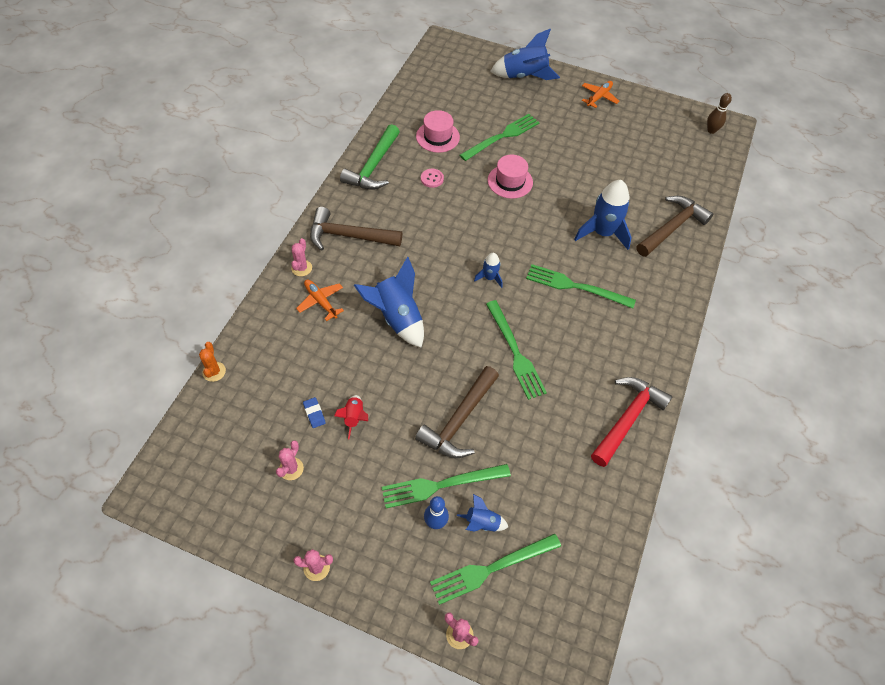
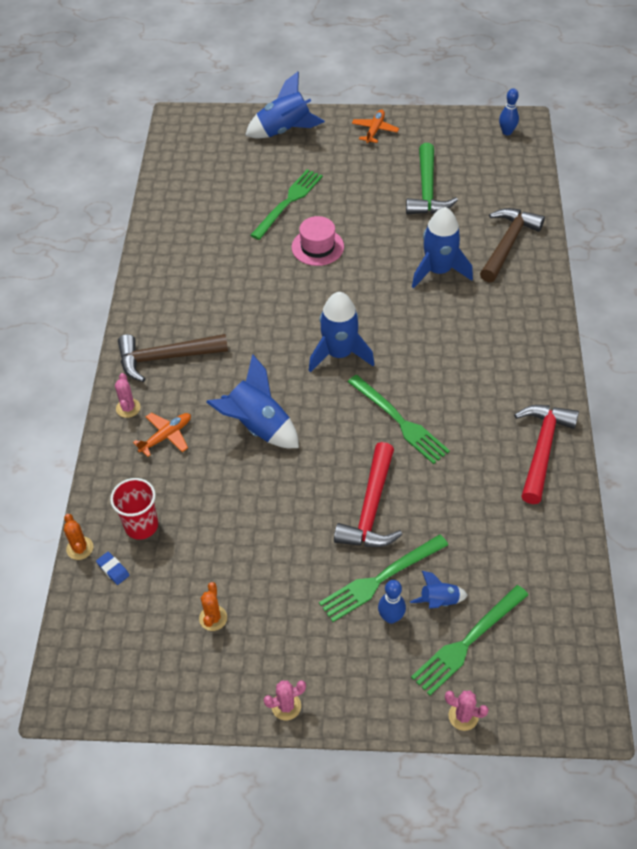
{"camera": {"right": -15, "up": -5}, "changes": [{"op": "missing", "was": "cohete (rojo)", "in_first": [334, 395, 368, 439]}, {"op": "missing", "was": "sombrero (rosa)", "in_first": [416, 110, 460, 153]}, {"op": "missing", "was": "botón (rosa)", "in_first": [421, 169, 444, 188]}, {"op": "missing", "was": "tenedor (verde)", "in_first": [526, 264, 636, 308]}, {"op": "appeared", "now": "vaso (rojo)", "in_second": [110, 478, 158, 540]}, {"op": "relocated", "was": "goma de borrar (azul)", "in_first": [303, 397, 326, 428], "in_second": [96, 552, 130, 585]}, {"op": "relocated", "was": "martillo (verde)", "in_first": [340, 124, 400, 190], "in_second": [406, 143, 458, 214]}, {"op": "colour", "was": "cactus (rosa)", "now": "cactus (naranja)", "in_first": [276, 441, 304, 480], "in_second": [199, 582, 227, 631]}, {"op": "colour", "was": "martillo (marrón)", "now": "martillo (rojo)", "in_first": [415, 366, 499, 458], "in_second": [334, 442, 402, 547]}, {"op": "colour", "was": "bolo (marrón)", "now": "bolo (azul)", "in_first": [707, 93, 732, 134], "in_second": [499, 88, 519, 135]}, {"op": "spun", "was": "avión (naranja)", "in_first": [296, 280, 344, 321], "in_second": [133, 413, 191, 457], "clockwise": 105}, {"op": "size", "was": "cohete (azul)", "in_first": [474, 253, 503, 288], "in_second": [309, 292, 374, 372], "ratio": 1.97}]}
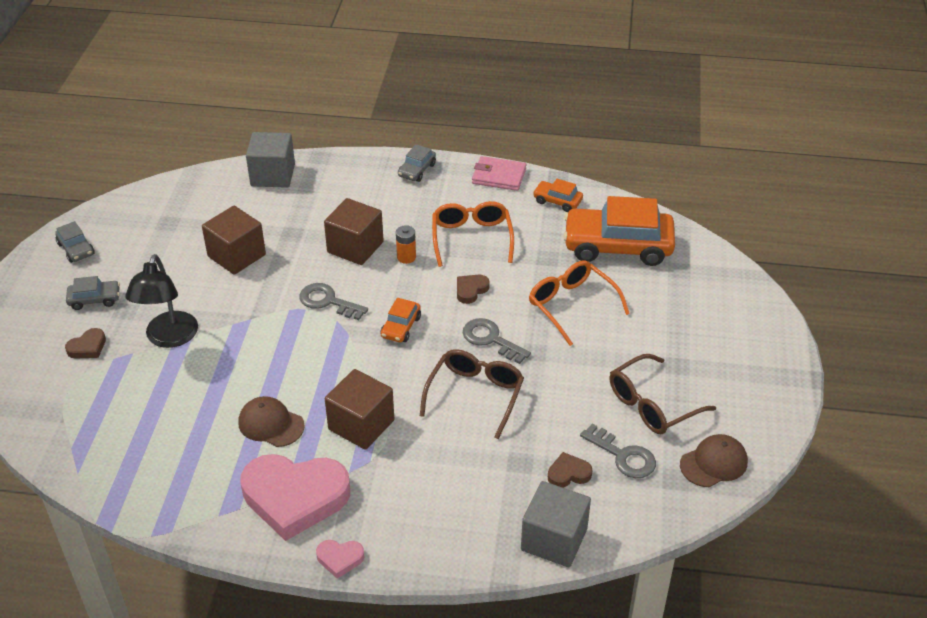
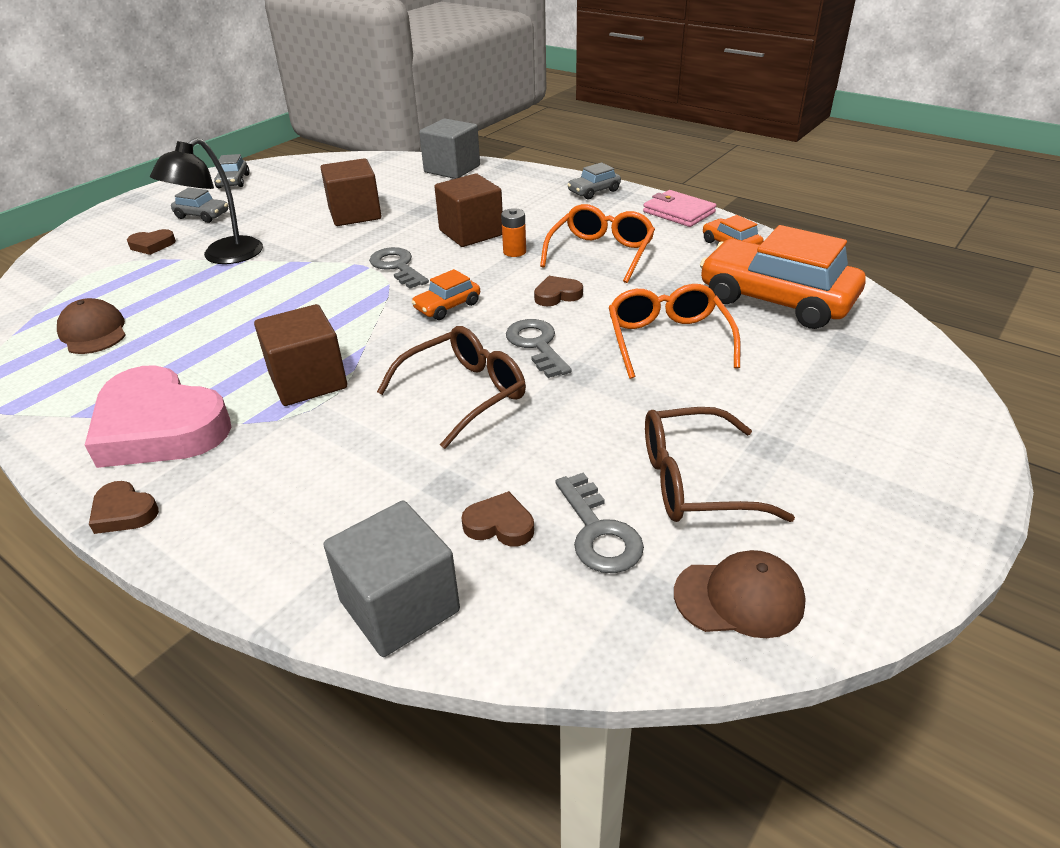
{"camera": {"right": 30, "up": -5}, "changes": [{"op": "relocated", "was": "gorra (marrón)", "in_first": [239, 396, 305, 447], "in_second": [57, 298, 126, 354]}, {"op": "colour", "was": "corazón (rosa)", "now": "corazón (marrón)", "in_first": [316, 540, 364, 579], "in_second": [89, 481, 159, 534]}]}
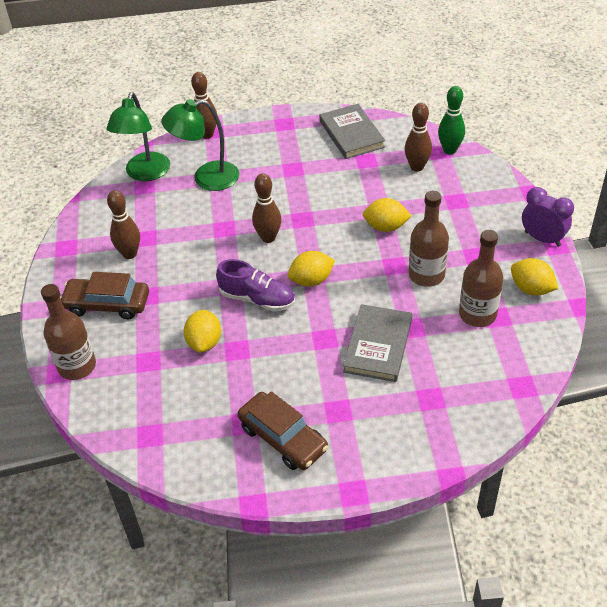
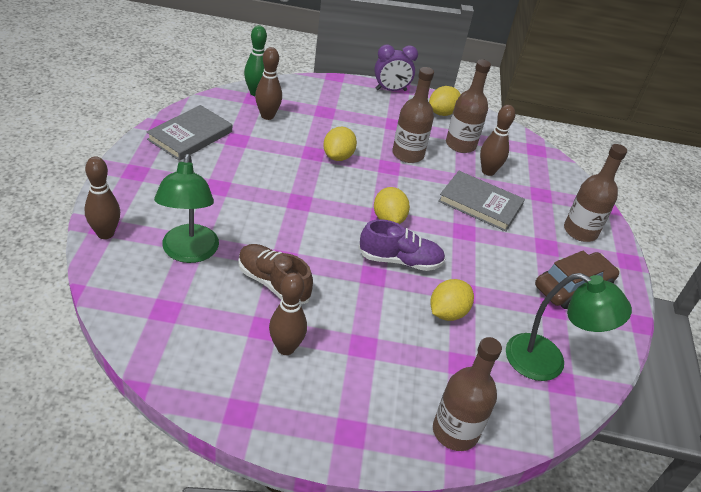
{"camera": {"right": -85, "up": -5}, "changes": [{"op": "missing", "was": "coche (marrón)", "in_first": [60, 272, 149, 319]}, {"op": "appeared", "now": "zapato (marrón)", "in_second": [238, 244, 313, 304]}, {"op": "appeared", "now": "botella (marrón)", "in_second": [564, 144, 627, 242]}, {"op": "relocated", "was": "lámpara (verde)", "in_first": [107, 92, 170, 181], "in_second": [506, 273, 632, 381]}, {"op": "relocated", "was": "bolo (marrón)", "in_first": [252, 173, 281, 243], "in_second": [480, 105, 515, 176]}, {"op": "spun", "was": "limón (amarillo)", "in_first": [184, 310, 221, 353], "in_second": [430, 279, 474, 321], "clockwise": -60}, {"op": "spun", "was": "zapato (morado)", "in_first": [216, 259, 295, 311], "in_second": [359, 219, 445, 271], "clockwise": 60}, {"op": "spun", "was": "libro (gris)", "in_first": [319, 104, 385, 159], "in_second": [147, 105, 232, 161], "clockwise": -45}, {"op": "spun", "was": "despertador (morado)", "in_first": [522, 187, 574, 247], "in_second": [374, 44, 418, 91], "clockwise": -150}]}
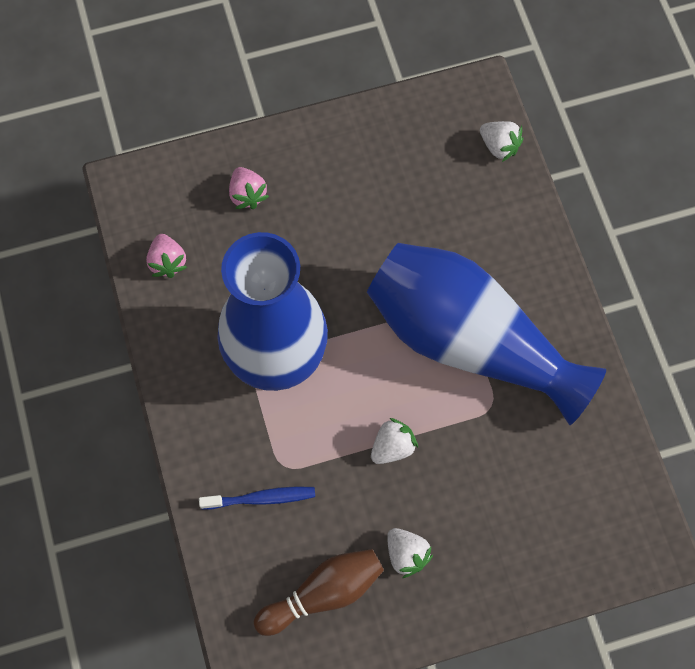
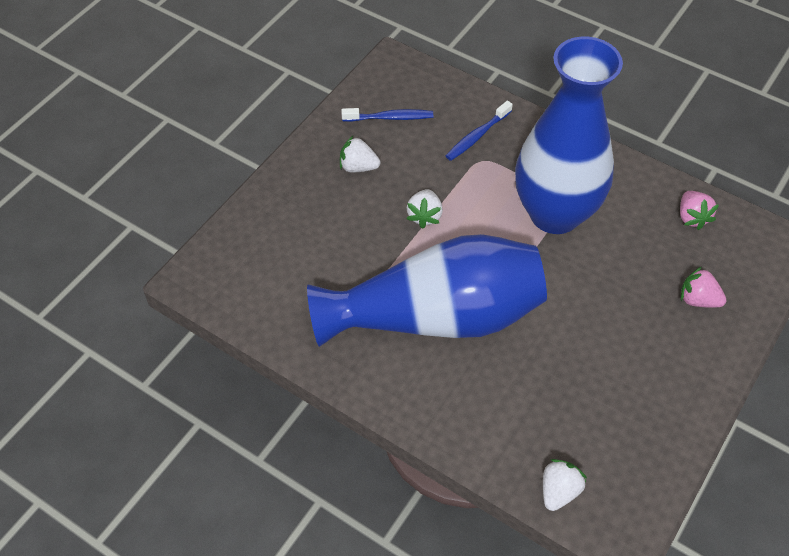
{"camera": {"right": 140, "up": -15}, "changes": [{"op": "exchanged", "was": "bolo (marrón)", "now": "cepillo de dientes (azul)", "in_first": [254, 549, 384, 636], "in_second": [341, 108, 433, 122]}, {"op": "spun", "was": "fresa (rosa)", "in_first": [146, 234, 187, 278], "in_second": [680, 191, 719, 230], "clockwise": -135}, {"op": "spun", "was": "fresa (blanco)", "in_first": [480, 121, 523, 162], "in_second": [543, 459, 587, 511], "clockwise": 120}]}
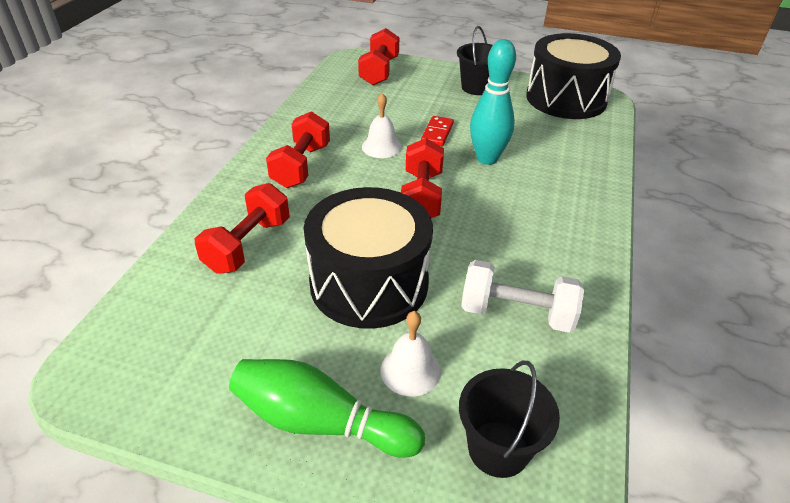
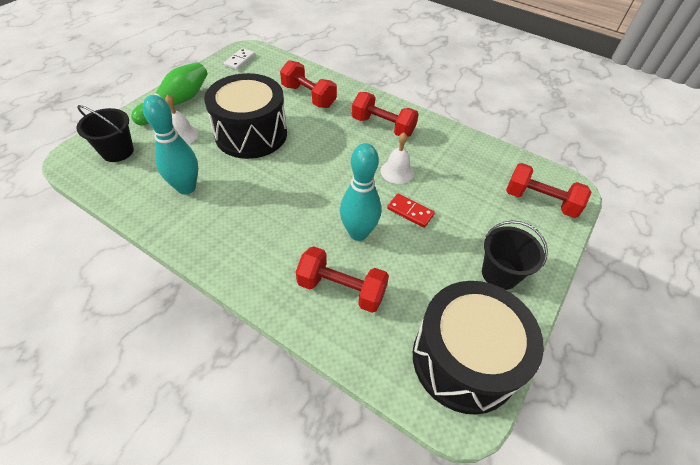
{"camera": {"right": 105, "up": 10}, "changes": [{"op": "appeared", "now": "ficha de dominó (blanco)", "in_second": [224, 48, 255, 70]}, {"op": "relocated", "was": "mancuerna (rojo)", "in_first": [401, 138, 444, 218], "in_second": [296, 246, 389, 313]}, {"op": "exchanged", "was": "mancuerna (blanco)", "now": "bolo (turquesa)", "in_first": [461, 260, 584, 333], "in_second": [143, 95, 198, 195]}]}
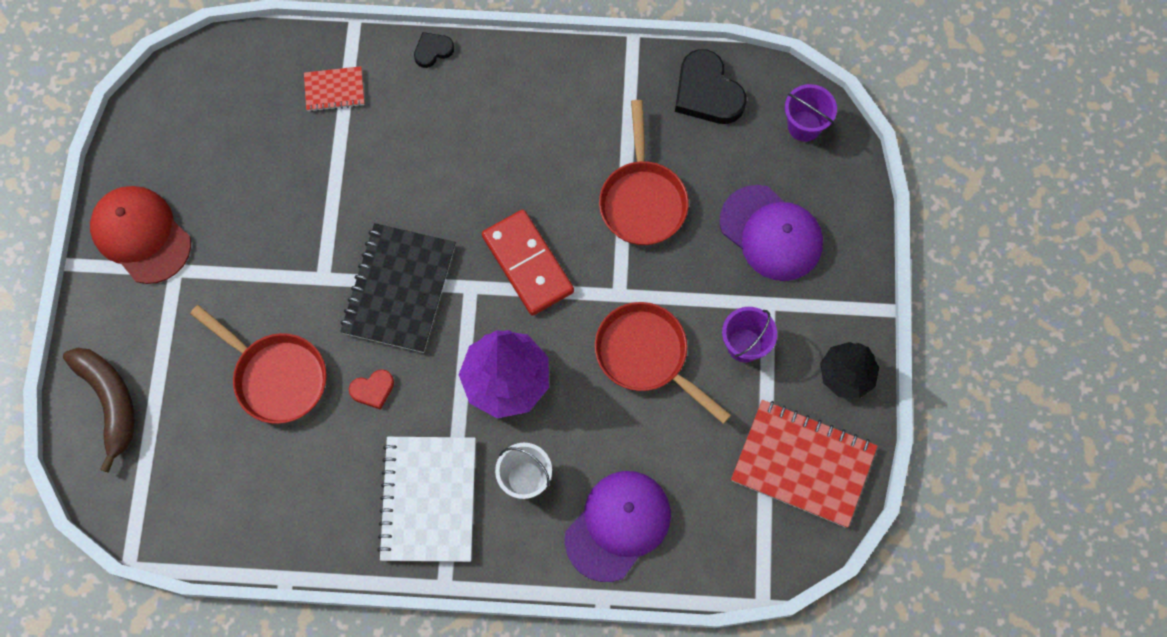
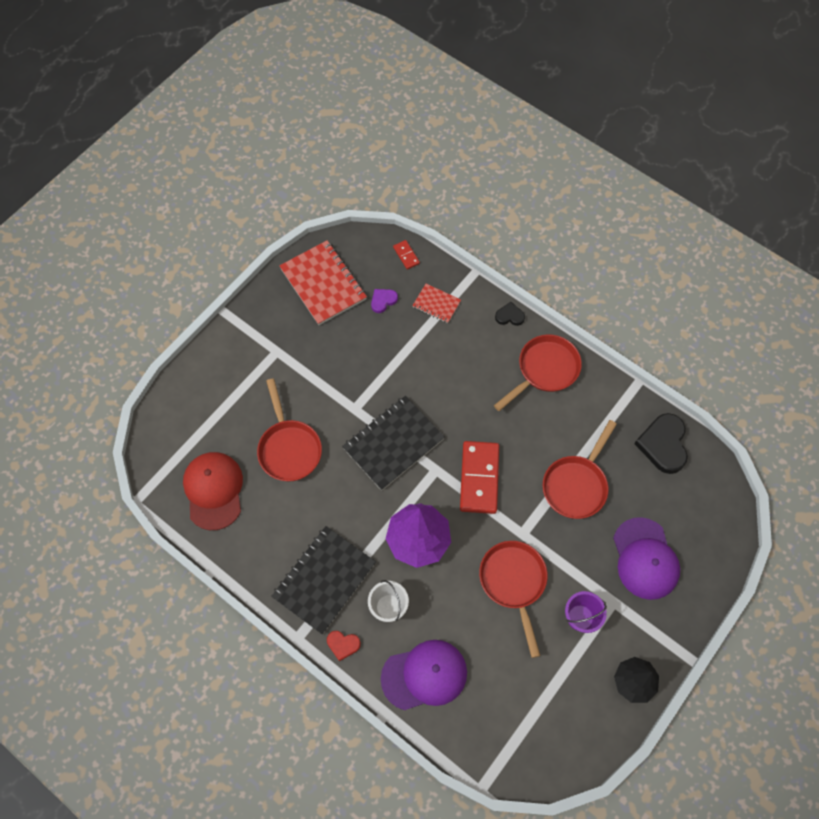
{"camera": {"right": 35, "up": -5}, "changes": [{"op": "missing", "was": "plátano (marrón)", "in_first": [63, 348, 135, 473]}, {"op": "missing", "was": "balde (morado)", "in_first": [785, 84, 837, 142]}, {"op": "appeared", "now": "corazón (morado)", "in_second": [371, 289, 398, 313]}, {"op": "appeared", "now": "ficha de dominó (rojo)", "in_second": [393, 240, 420, 270]}, {"op": "appeared", "now": "sartén (rojo)", "in_second": [494, 334, 582, 411]}, {"op": "relocated", "was": "gorra (rojo)", "in_first": [90, 186, 191, 284], "in_second": [183, 452, 243, 530]}, {"op": "relocated", "was": "corazón (rojo)", "in_first": [349, 369, 394, 410], "in_second": [327, 631, 361, 661]}, {"op": "relocated", "was": "cuaderno (rojo)", "in_first": [731, 400, 878, 528], "in_second": [279, 240, 367, 325]}, {"op": "colour", "was": "cuaderno (blanco)", "now": "cuaderno (negro)", "in_first": [377, 437, 476, 562], "in_second": [271, 526, 376, 634]}]}
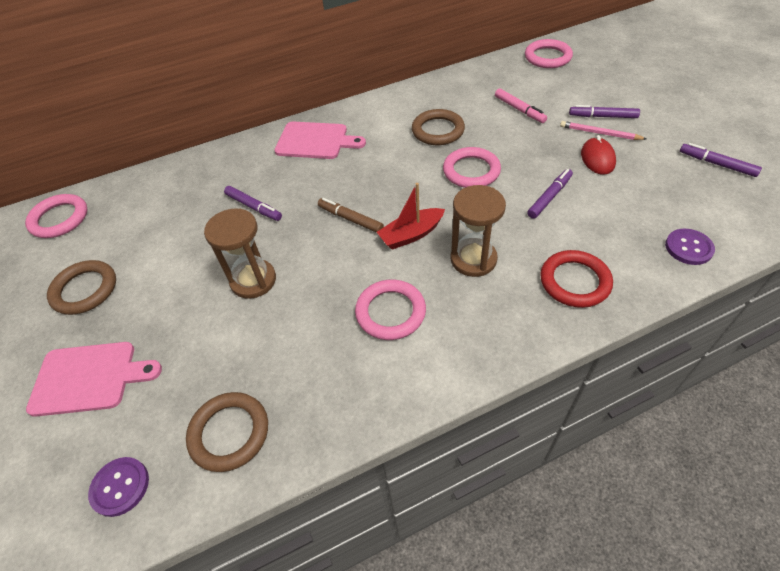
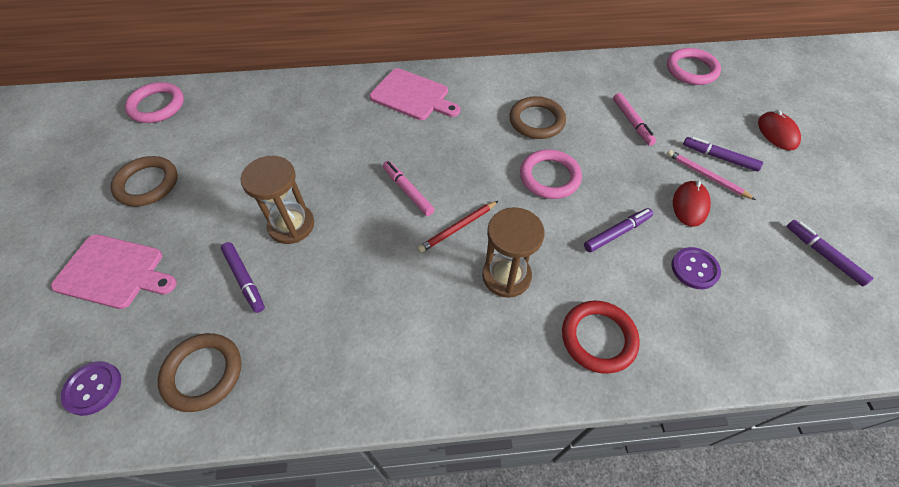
{"camera": {"right": 15, "up": 5}, "changes": [{"op": "missing", "was": "anillo (rosa)", "in_first": [355, 280, 426, 340]}, {"op": "appeared", "now": "ratón (rojo)", "in_second": [758, 110, 801, 150]}, {"op": "relocated", "was": "rotulador (morado)", "in_first": [224, 186, 282, 221], "in_second": [221, 242, 265, 313]}, {"op": "relocated", "was": "botón (morado)", "in_first": [665, 229, 715, 265], "in_second": [672, 247, 721, 289]}, {"op": "exchanged", "was": "barco (rojo)", "now": "lápiz (rojo)", "in_first": [377, 183, 445, 250], "in_second": [418, 201, 498, 253]}, {"op": "colour", "was": "rotulador (marrón)", "now": "rotulador (rosa)", "in_first": [318, 198, 384, 233], "in_second": [383, 161, 434, 216]}]}
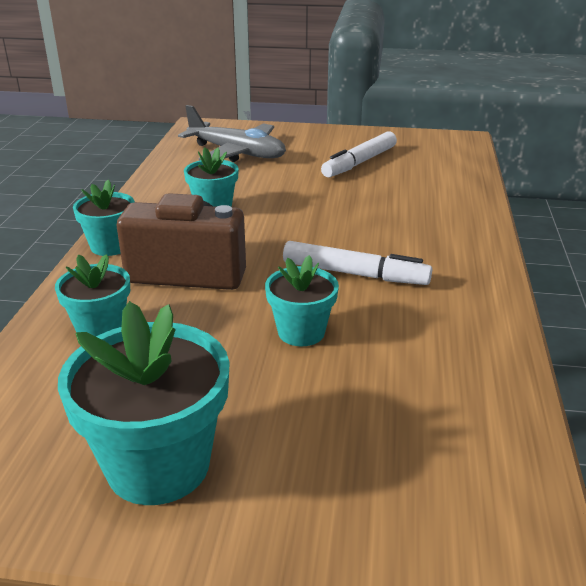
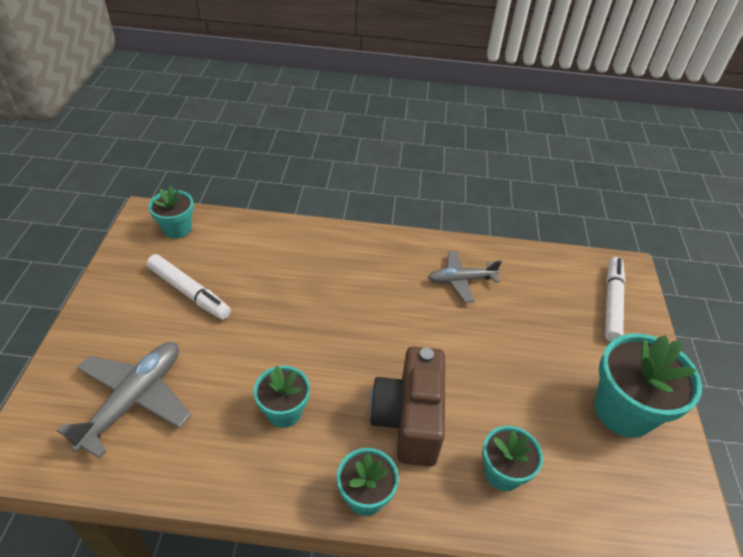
{"camera": {"right": -95, "up": 15}, "changes": [{"op": "appeared", "now": "avión (gris)", "in_second": [428, 250, 502, 303]}, {"op": "relocated", "was": "maceta (turquesa)", "in_first": [265, 255, 339, 346], "in_second": [148, 186, 194, 239]}, {"op": "relocated", "was": "rotulador (blanco)", "in_first": [283, 241, 432, 285], "in_second": [605, 257, 625, 342]}]}
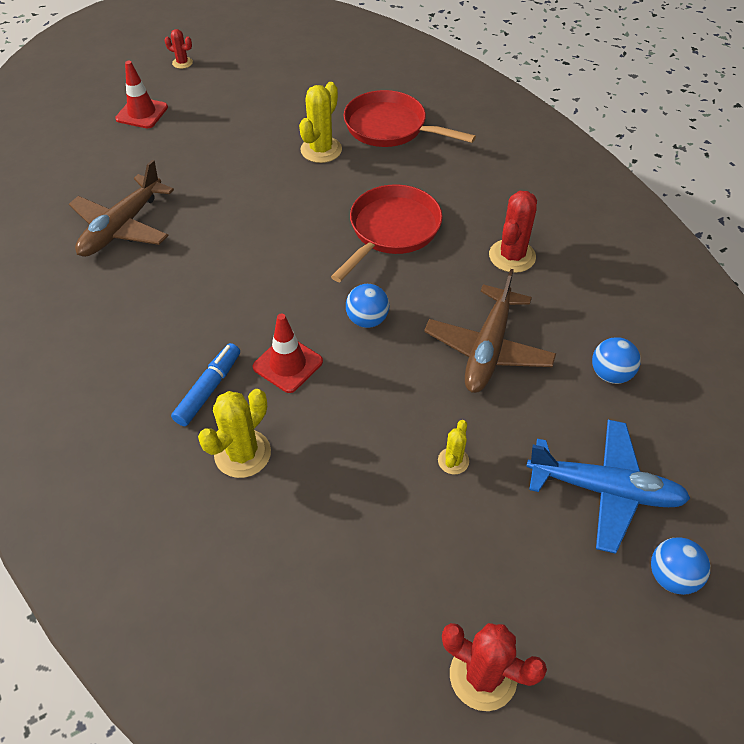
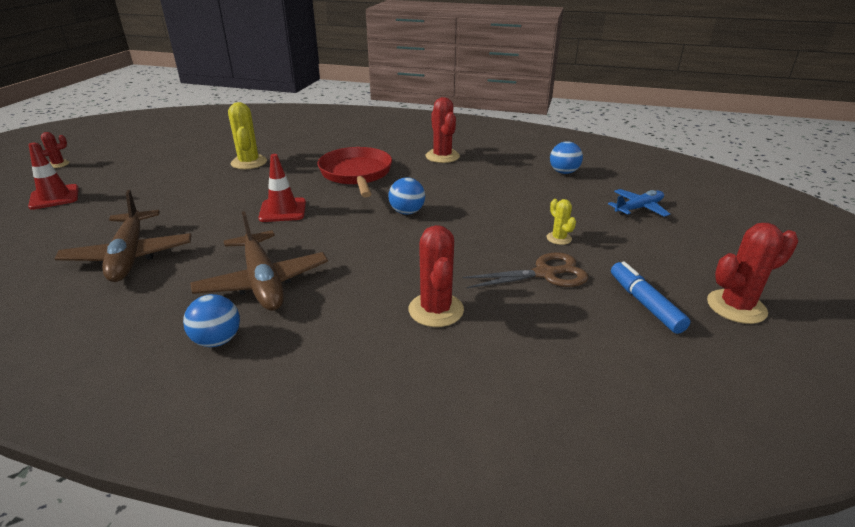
{"camera": {"right": -45, "up": -20}, "changes": [{"op": "missing", "was": "sartén (rojo)", "in_first": [343, 90, 476, 147]}, {"op": "appeared", "now": "tijeras (marrón)", "in_second": [463, 252, 588, 288]}, {"op": "relocated", "was": "rotulador (azul)", "in_first": [171, 343, 240, 426], "in_second": [611, 261, 690, 334]}, {"op": "relocated", "was": "cono de tráfico (rojo)", "in_first": [253, 313, 323, 393], "in_second": [259, 154, 306, 222]}, {"op": "relocated", "was": "avión (marrón)", "in_first": [424, 269, 556, 393], "in_second": [190, 211, 328, 311]}, {"op": "relocated", "was": "pelota (azul)", "in_first": [651, 537, 710, 595], "in_second": [183, 294, 240, 347]}, {"op": "colour", "was": "cactus (amarillo)", "now": "cactus (rojo)", "in_first": [198, 389, 271, 478], "in_second": [409, 225, 464, 327]}, {"op": "size", "was": "avión (azul)", "in_first": [526, 420, 691, 554], "in_second": [608, 189, 670, 217], "ratio": 0.6}]}
